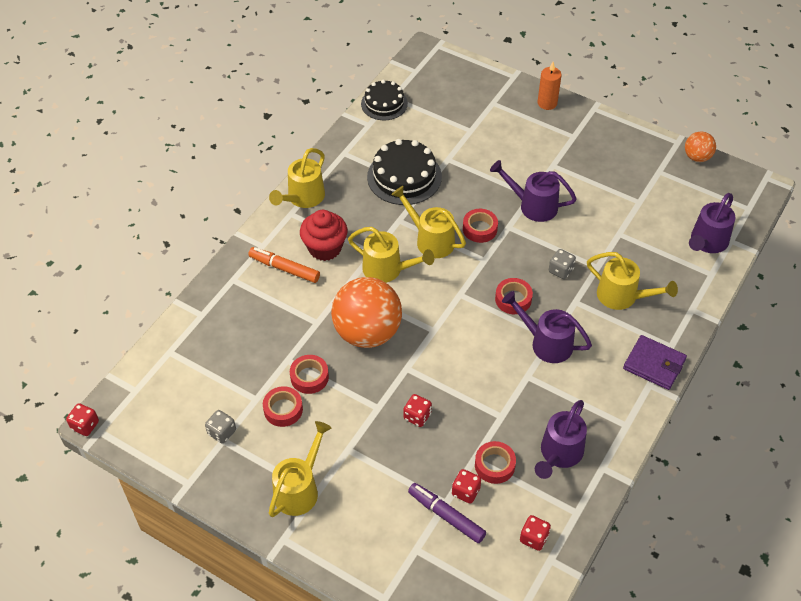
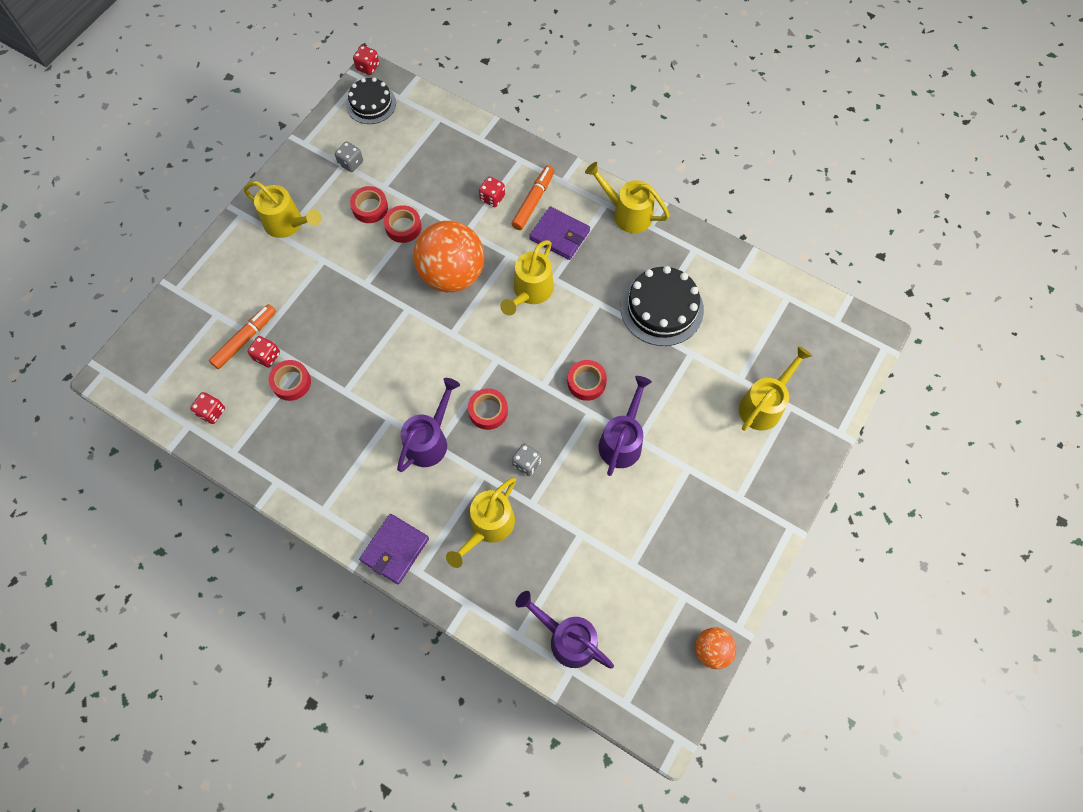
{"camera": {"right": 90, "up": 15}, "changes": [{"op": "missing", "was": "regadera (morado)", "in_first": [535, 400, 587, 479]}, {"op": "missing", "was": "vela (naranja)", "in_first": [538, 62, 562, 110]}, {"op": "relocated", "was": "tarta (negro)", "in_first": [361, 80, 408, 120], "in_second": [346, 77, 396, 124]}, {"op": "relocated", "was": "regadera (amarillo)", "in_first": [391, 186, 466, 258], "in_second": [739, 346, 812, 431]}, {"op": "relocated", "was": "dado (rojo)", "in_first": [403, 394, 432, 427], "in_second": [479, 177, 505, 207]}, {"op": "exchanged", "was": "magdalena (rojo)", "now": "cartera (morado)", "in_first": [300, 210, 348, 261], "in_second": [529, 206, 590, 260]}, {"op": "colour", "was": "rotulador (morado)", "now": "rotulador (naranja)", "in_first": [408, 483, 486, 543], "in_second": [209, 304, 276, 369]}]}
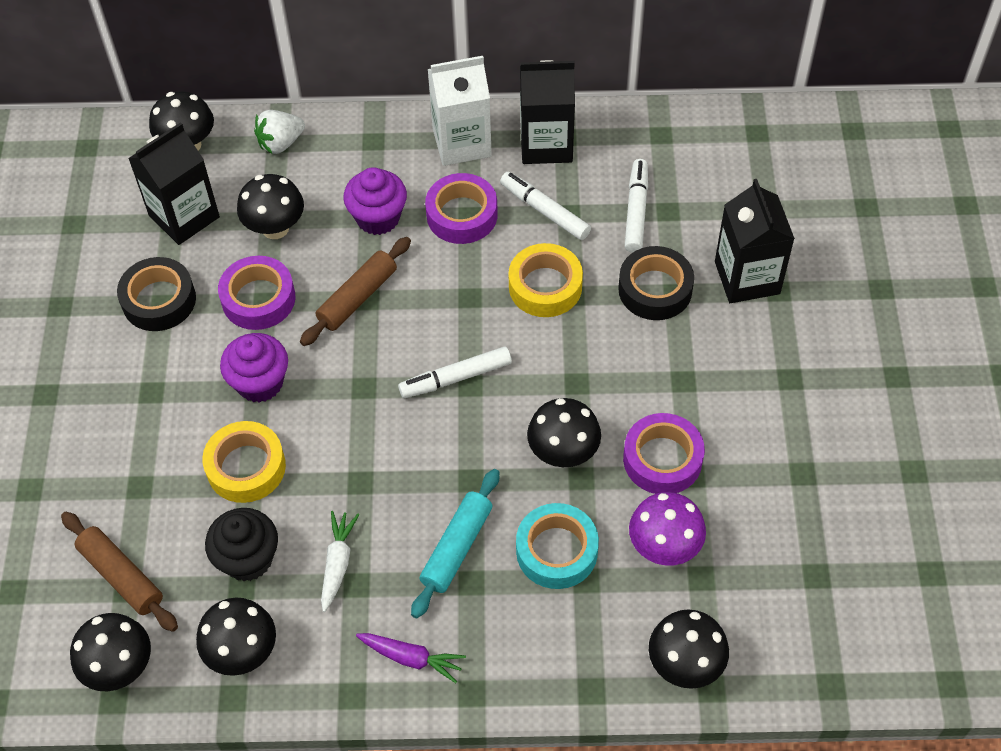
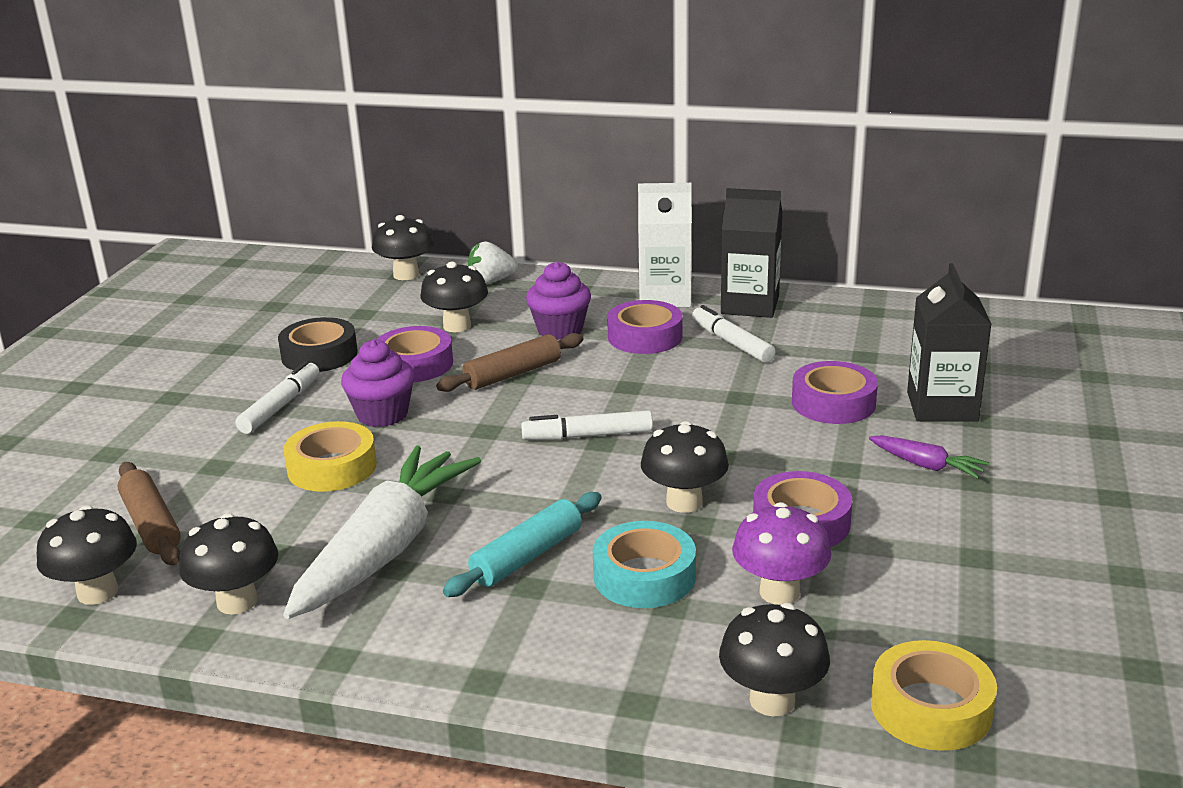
{"camera": {"right": 15, "up": -30}, "changes": [{"op": "missing", "was": "cartón de leche (negro)", "in_first": [128, 122, 220, 245]}, {"op": "missing", "was": "magdalena (negro)", "in_first": [205, 508, 278, 581]}, {"op": "relocated", "was": "zanahoria (morado)", "in_first": [356, 633, 466, 683], "in_second": [869, 435, 989, 479]}, {"op": "relocated", "was": "cinta adhesiva (amarillo)", "in_first": [509, 243, 583, 317], "in_second": [871, 640, 997, 751]}, {"op": "relocated", "was": "rotulador (blanco)", "in_first": [625, 159, 648, 253], "in_second": [235, 361, 319, 434]}, {"op": "colour", "was": "cinta adhesiva (negro)", "now": "cinta adhesiva (morado)", "in_first": [618, 246, 694, 320], "in_second": [792, 361, 878, 424]}, {"op": "size", "was": "zanahoria (blanco)", "in_first": [321, 511, 359, 612], "in_second": [283, 446, 481, 619], "ratio": 2.3}]}
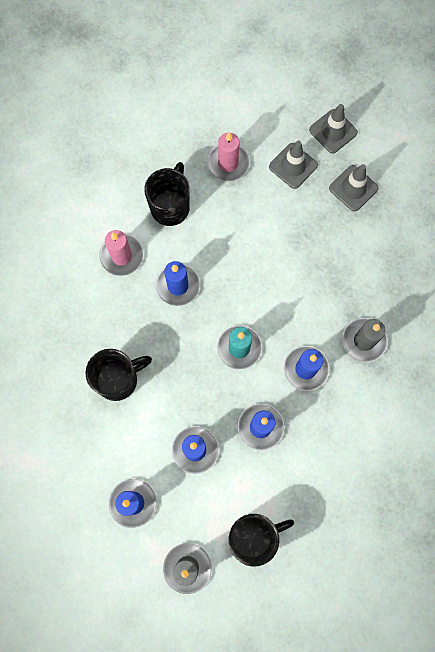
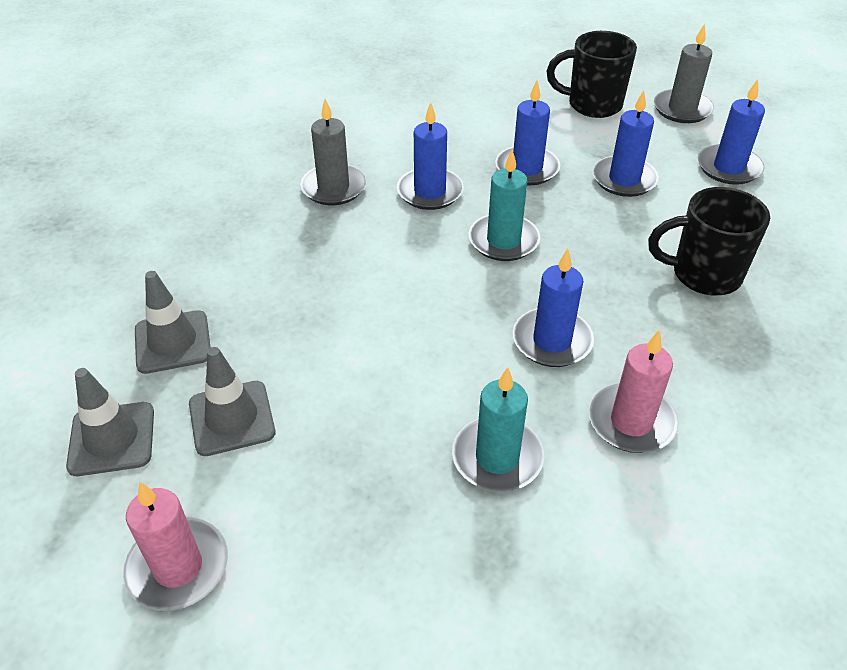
{"camera": {"right": -150, "up": -30}, "changes": [{"op": "relocated", "was": "vela (rosa)", "in_first": [207, 132, 250, 181], "in_second": [123, 482, 228, 611]}, {"op": "exchanged", "was": "taza (negro)", "now": "vela (turquesa)", "in_first": [144, 162, 190, 226], "in_second": [452, 367, 544, 492]}]}
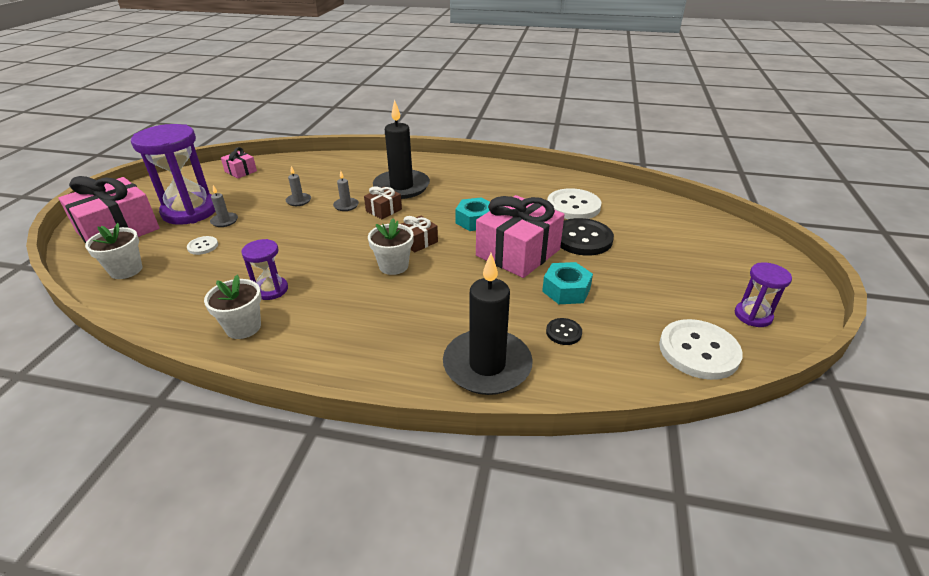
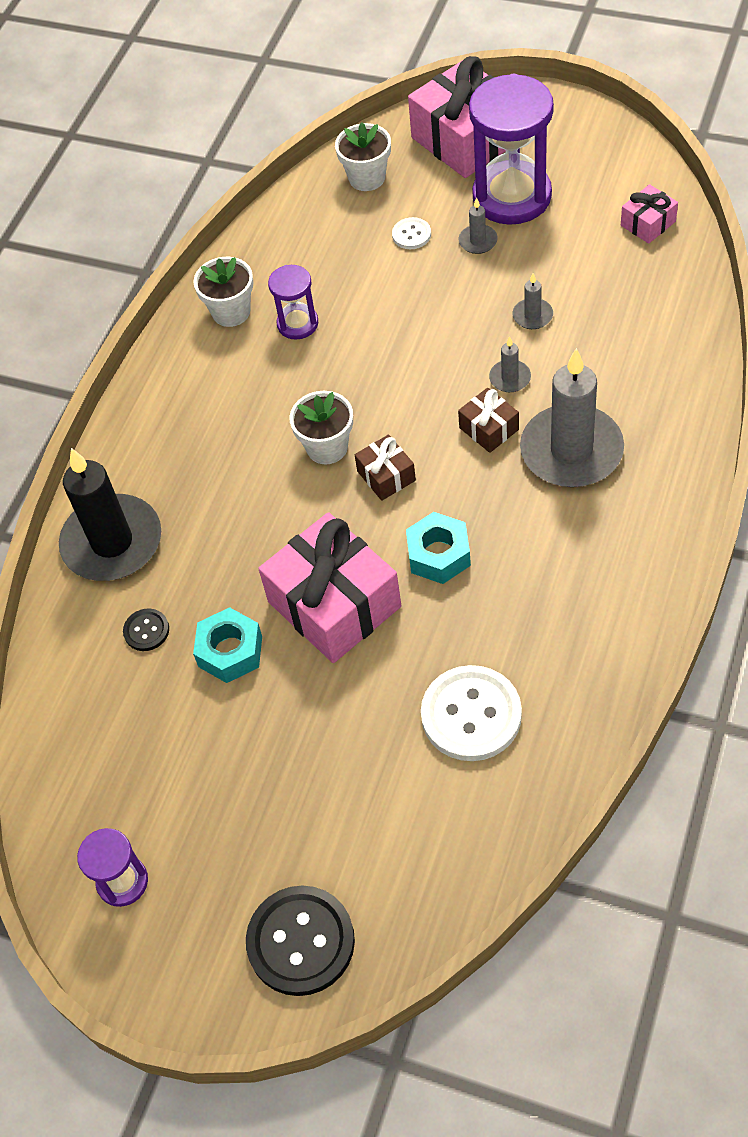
{"camera": {"right": 105, "up": 20}, "changes": [{"op": "missing", "was": "botón (blanco)", "in_first": [659, 319, 743, 380]}, {"op": "relocated", "was": "botón (negro)", "in_first": [560, 218, 614, 256], "in_second": [246, 885, 355, 996]}, {"op": "colour", "was": "vela (negro)", "now": "vela (gris)", "in_first": [373, 100, 430, 199], "in_second": [520, 348, 624, 487]}]}
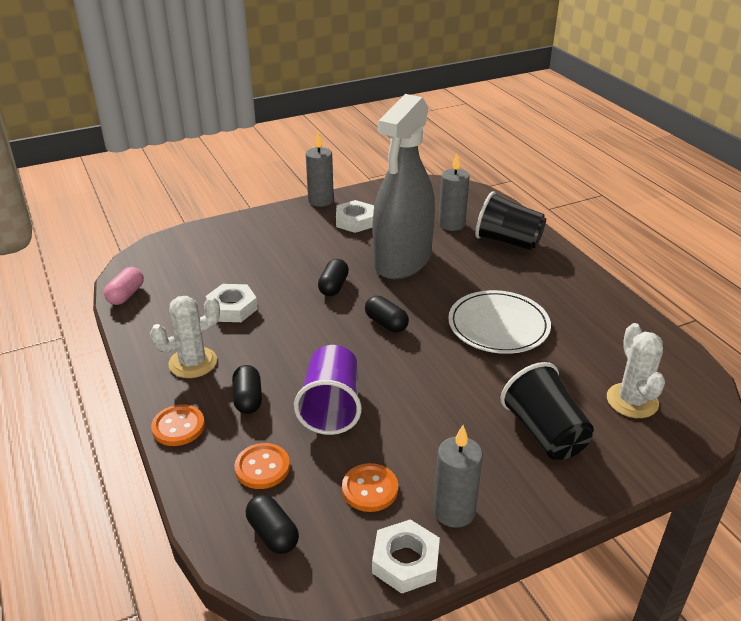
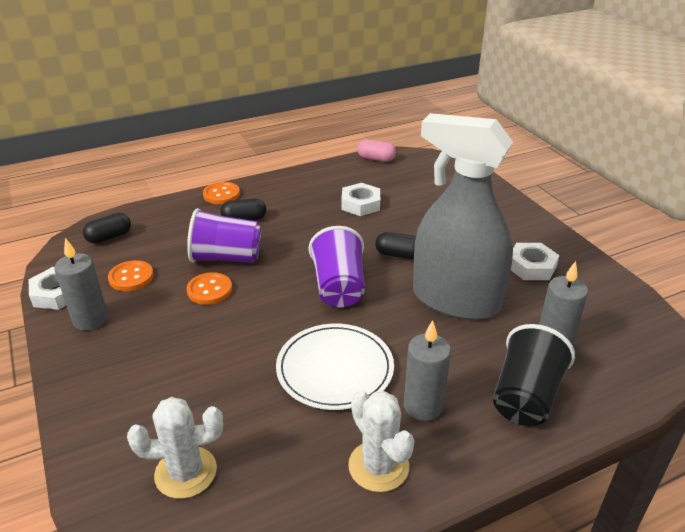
{"camera": {"right": 90, "up": 0}, "changes": [{"op": "missing", "was": "vaso (negro)", "in_first": [500, 362, 594, 460]}, {"op": "relocated", "was": "cactus (blanco)", "in_first": [150, 296, 220, 378], "in_second": [348, 390, 414, 492]}, {"op": "relocated", "was": "botón (naranja)", "in_first": [234, 443, 290, 489], "in_second": [187, 272, 232, 305]}, {"op": "relocated", "was": "vela (gris)", "in_first": [306, 132, 334, 207], "in_second": [403, 320, 451, 421]}, {"op": "exchanged", "was": "cápsula (negro)", "now": "vaso (morado)", "in_first": [365, 296, 409, 333], "in_second": [308, 226, 365, 307]}]}
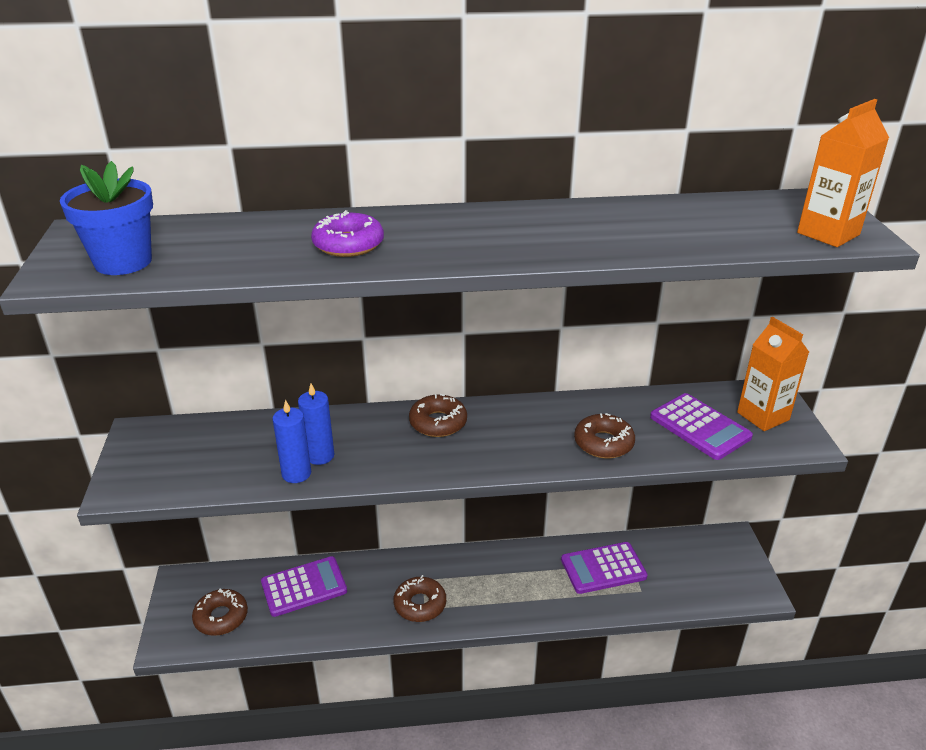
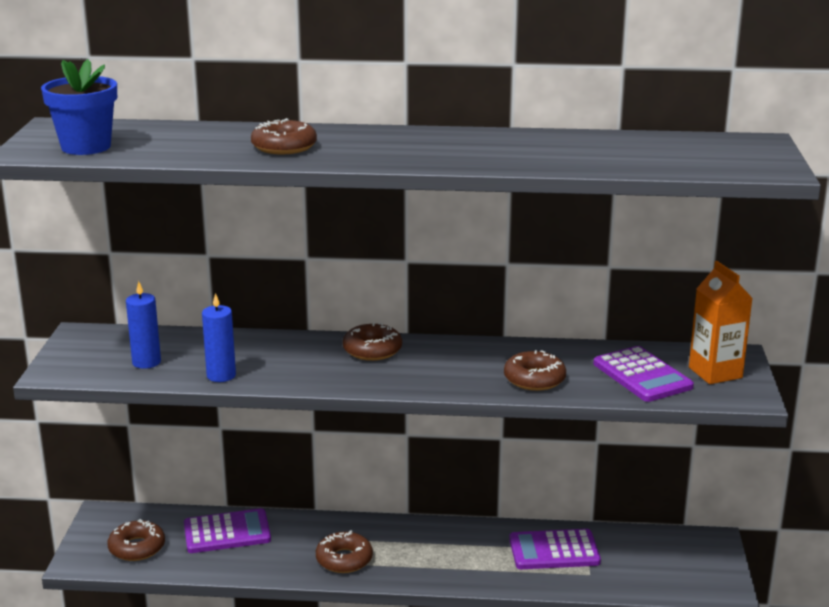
{"camera": {"right": 10, "up": -10}, "changes": [{"op": "missing", "was": "cartón de leche (naranja)", "in_first": [797, 99, 889, 247]}, {"op": "relocated", "was": "vela (azul)", "in_first": [298, 384, 334, 465], "in_second": [126, 281, 161, 369]}, {"op": "colour", "was": "rosquilla (morado)", "now": "rosquilla (marrón)", "in_first": [311, 210, 384, 257], "in_second": [251, 118, 317, 155]}]}
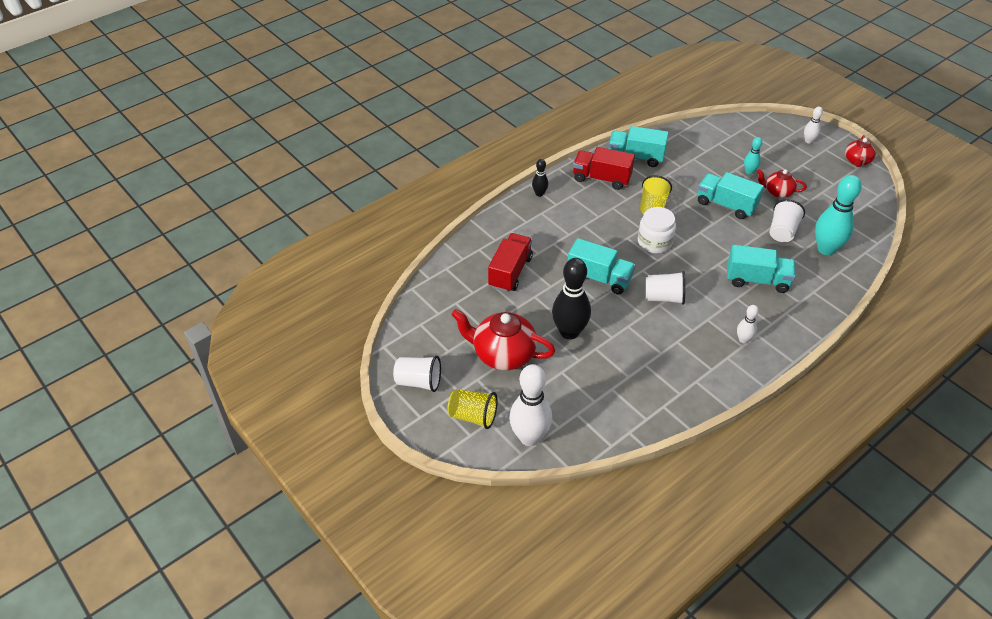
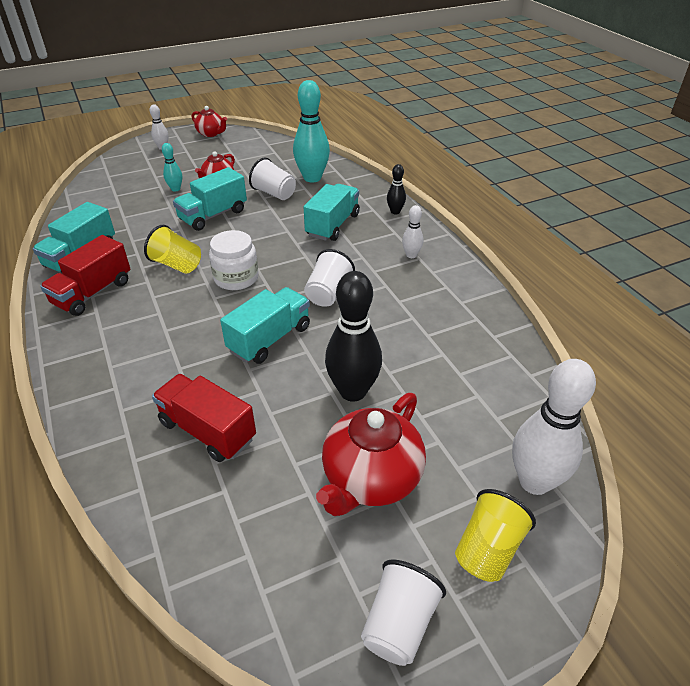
{"camera": {"right": -75, "up": -5}, "changes": [{"op": "relocated", "was": "bolo (negro)", "in_first": [532, 159, 548, 197], "in_second": [387, 164, 406, 214]}]}
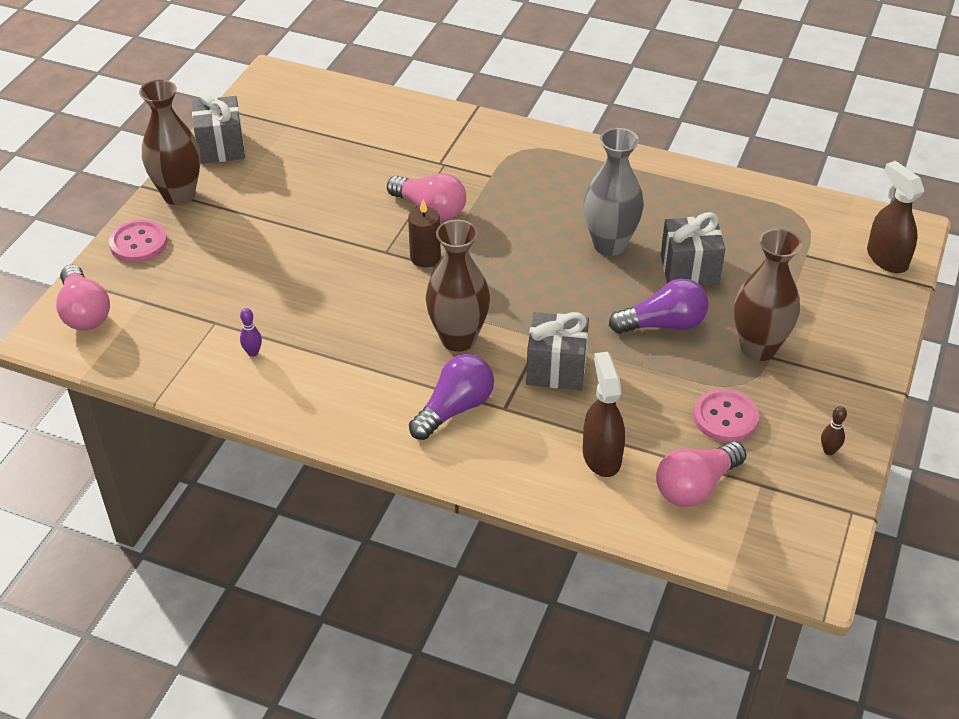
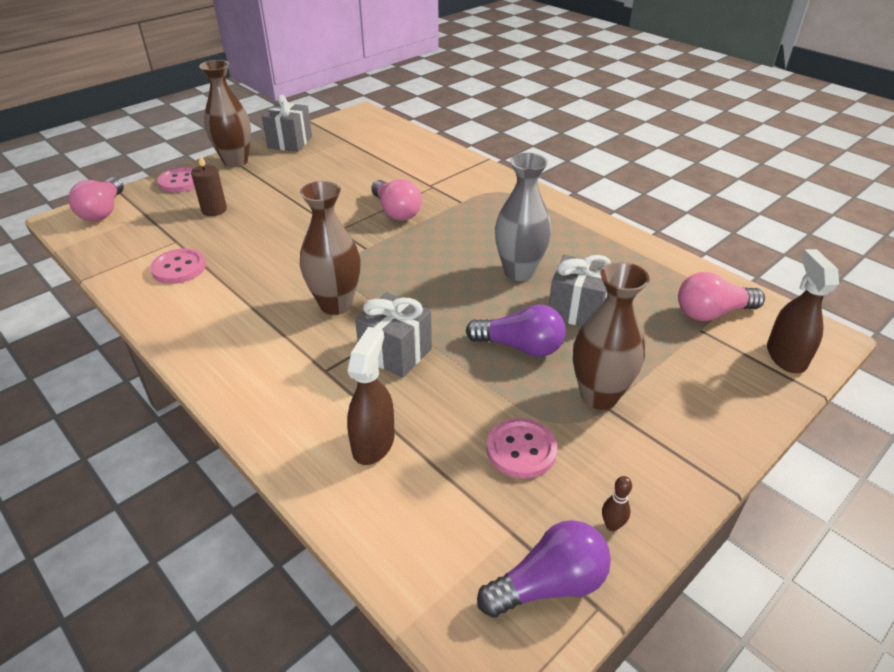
{"camera": {"right": 25, "up": -5}, "changes": [{"op": "relocated", "was": "vela (marrón)", "in_first": [408, 199, 441, 268], "in_second": [191, 154, 227, 216]}, {"op": "relocated", "was": "bombilla (morado)", "in_first": [409, 354, 494, 440], "in_second": [477, 520, 611, 618]}, {"op": "relocated", "was": "bombilla (rosa)", "in_first": [656, 441, 746, 507], "in_second": [678, 272, 765, 321]}, {"op": "exchanged", "was": "bolo (morado)", "now": "botón (rosa)", "in_first": [240, 308, 262, 357], "in_second": [150, 248, 206, 284]}]}
